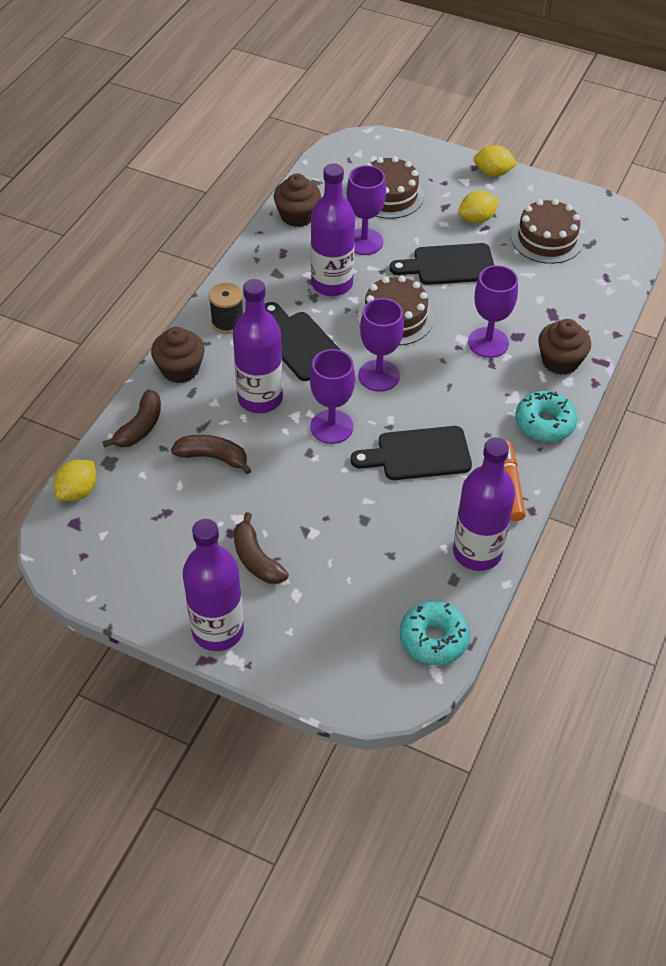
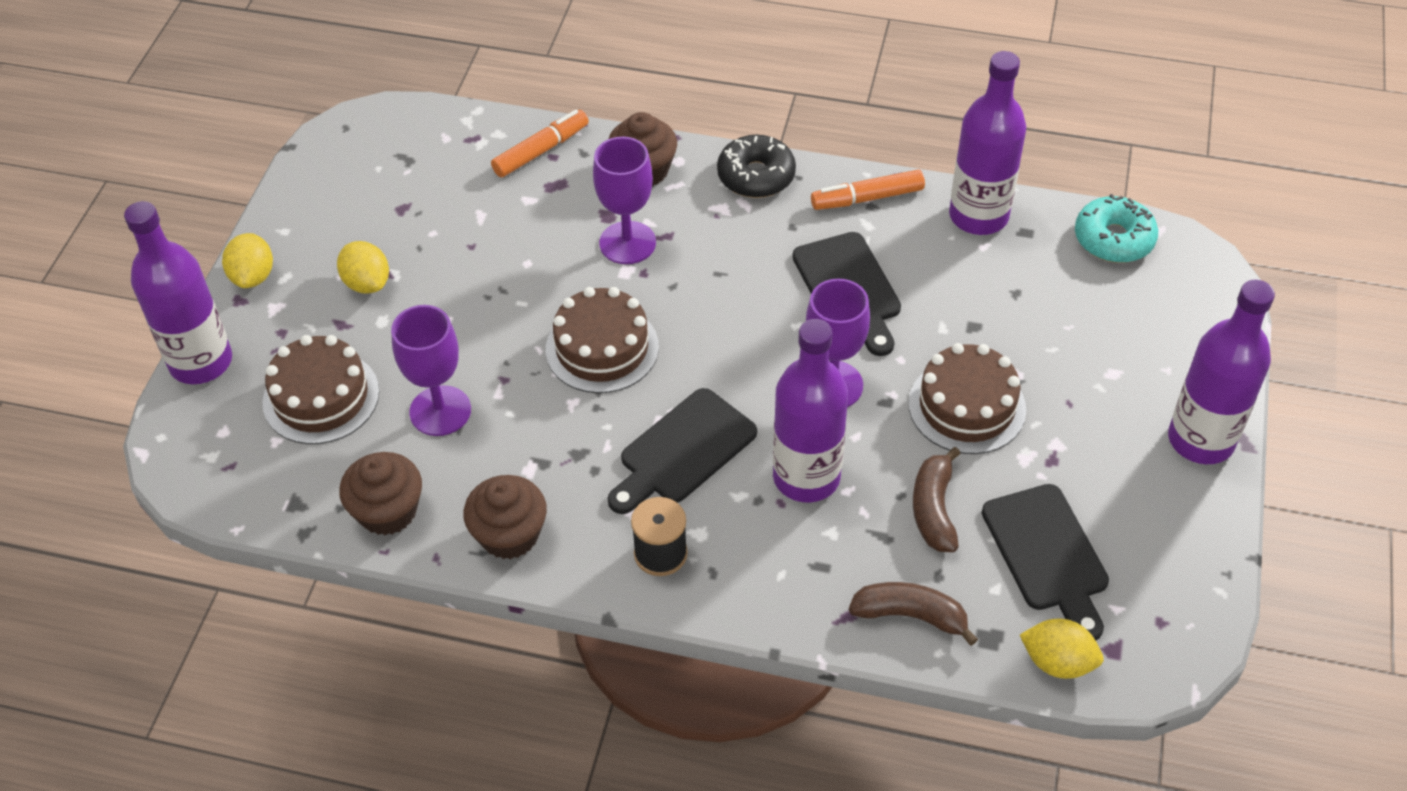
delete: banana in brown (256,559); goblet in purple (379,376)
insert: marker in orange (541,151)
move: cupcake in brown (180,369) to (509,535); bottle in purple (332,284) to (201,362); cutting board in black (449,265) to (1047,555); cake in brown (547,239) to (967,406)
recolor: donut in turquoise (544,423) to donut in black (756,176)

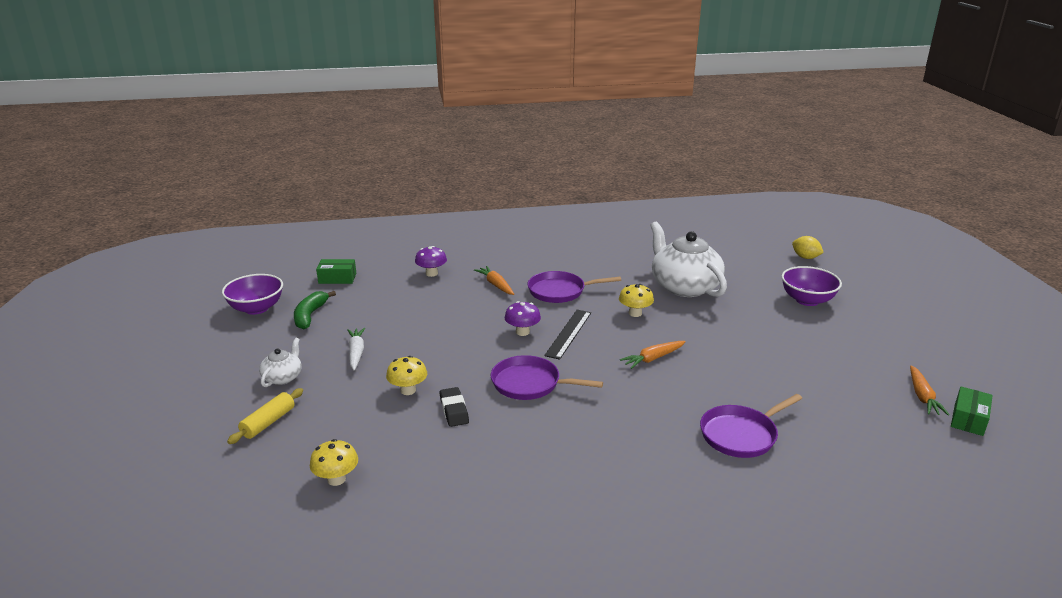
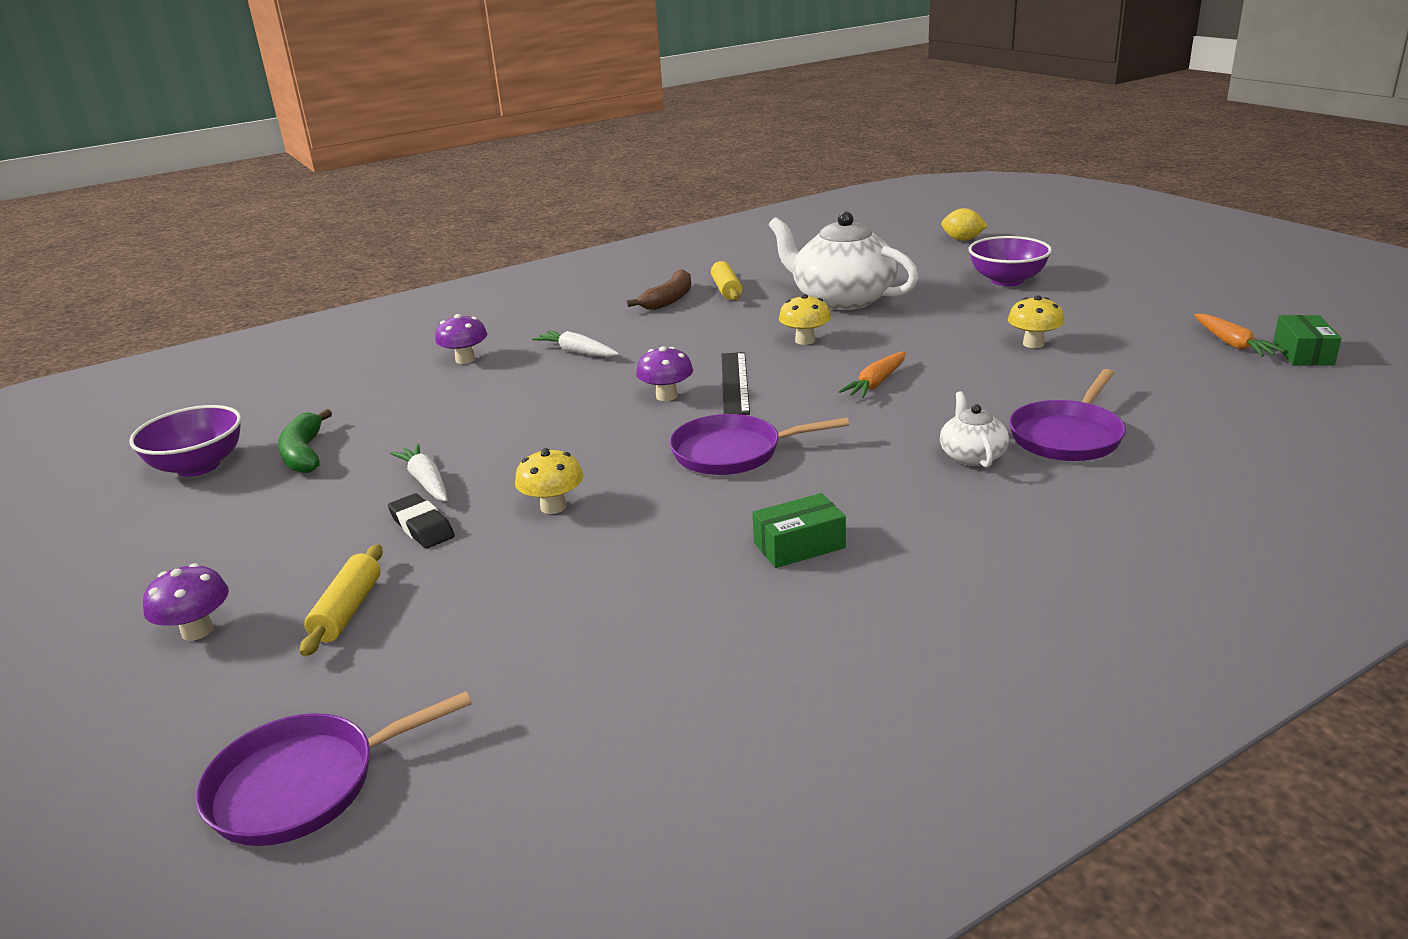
insert: mushroom in purple (197,631); banana in brown (669,300); rolling pin in yellow (726,290)
move: teapot in white (283,377) to (972,455); mushroom in yellow (336,479) to (1033,344); box in green (337,278) to (799,545); eraser in black (454,410) to (422,527); pan in purple (560,291) to (304,784)
recolor: carrot in orange (496,285) to carrot in white (577,352)

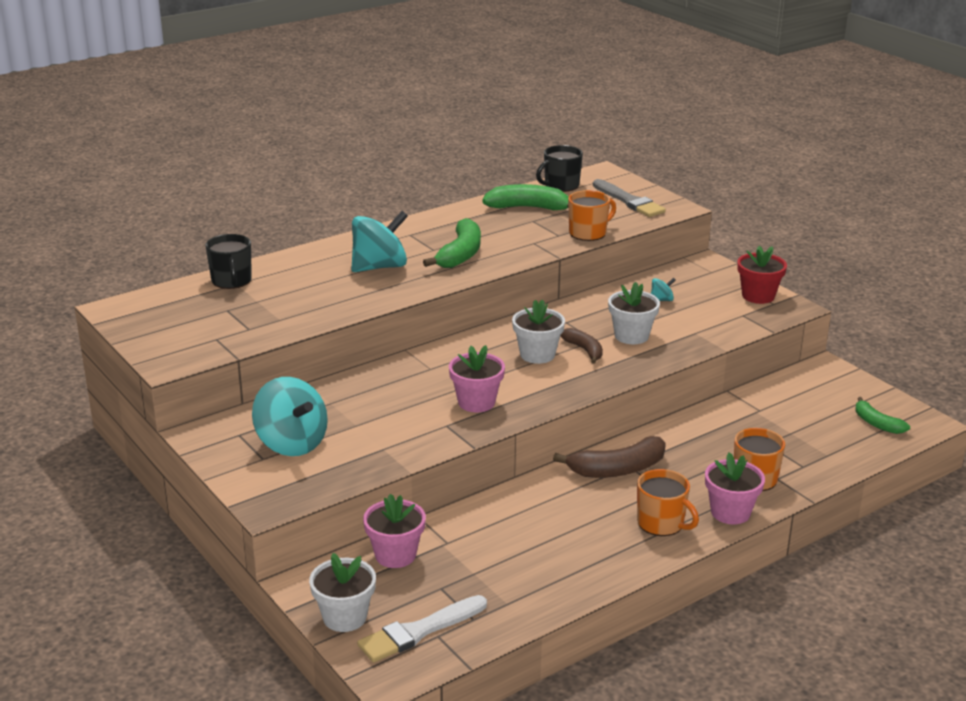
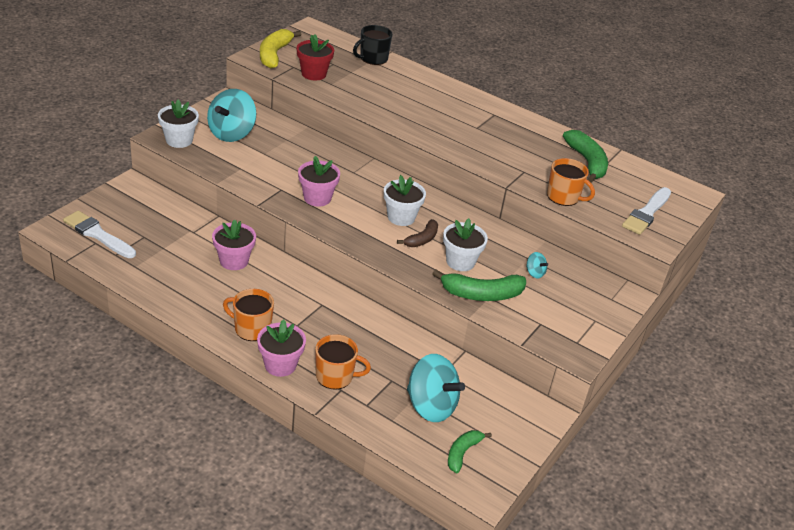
delete: mug in black (561,185); banana in brown (617,469)
insert: banana in yellow (274,54)
move: flower pot in white (344,617) to (179,140); spinning top in turquoise (379,267) to (431,406); flower pot in pink (395,555) to (234,261); banana in green (460,254) to (481,294); flower pot in red (758,296) to (313,74)
recolor: brush in grey (629,201) to brush in white (646,213)
rotate: mug in orange (661,523) = (251,328) 90 degrees clockwise

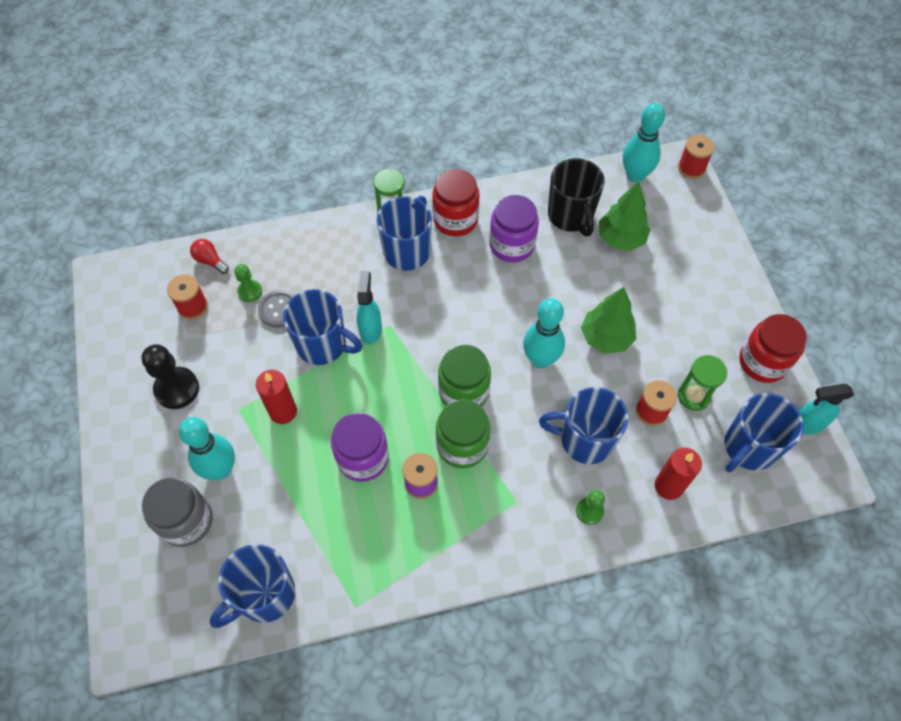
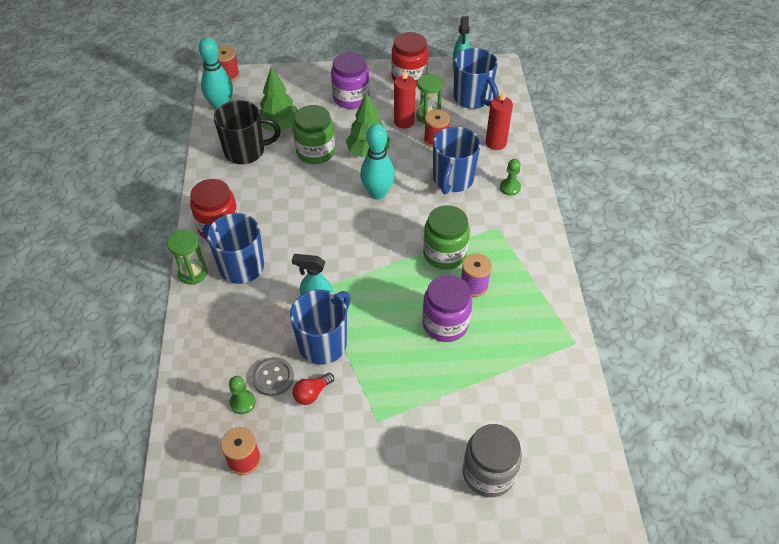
delete: pawn in black (177,389); bowling pin in turquoise (220,469); mug in blue (264,595)
move: light bulb in red (210,261) to (312,393); candle in red (283,411) to (404,122); jar in green (463,392) to (315,152); jar in purple (512,245) to (351,98)

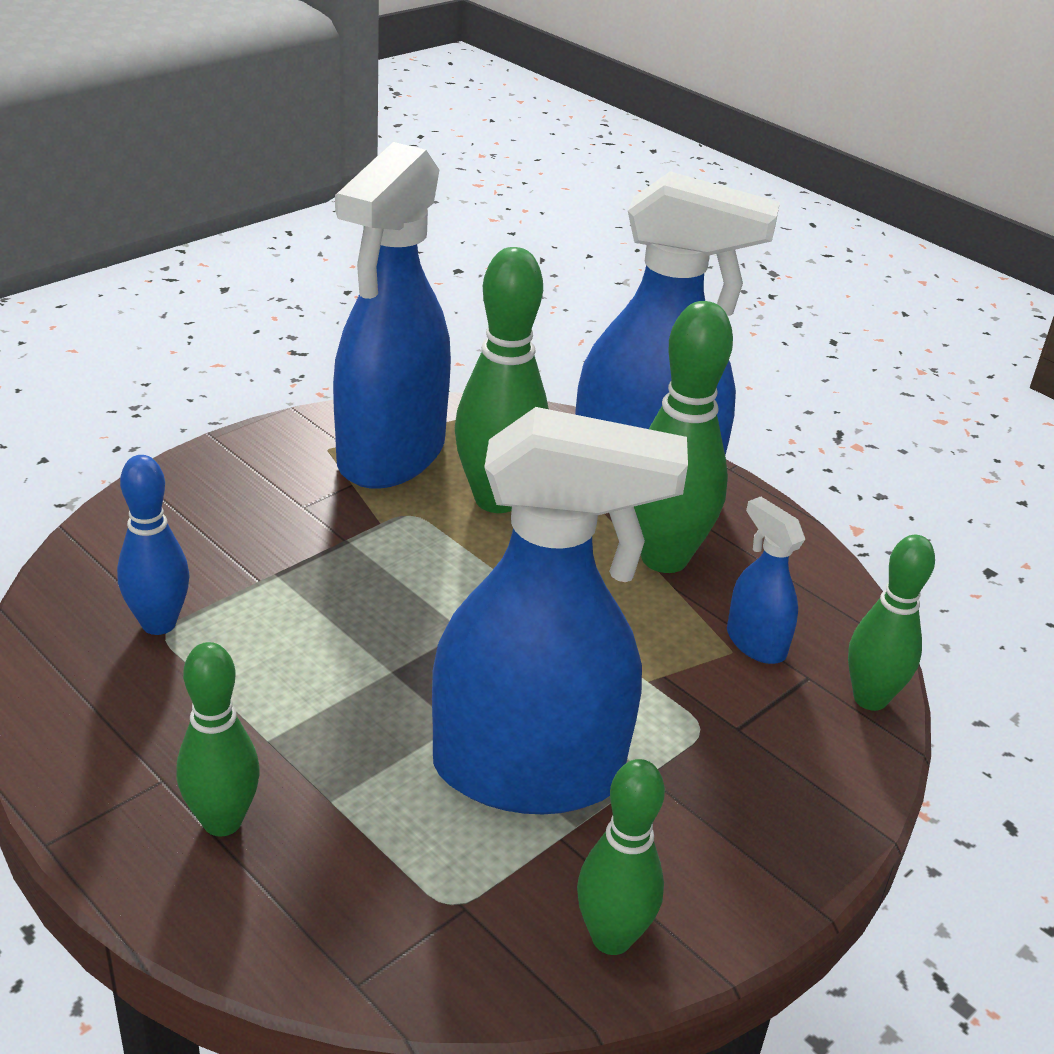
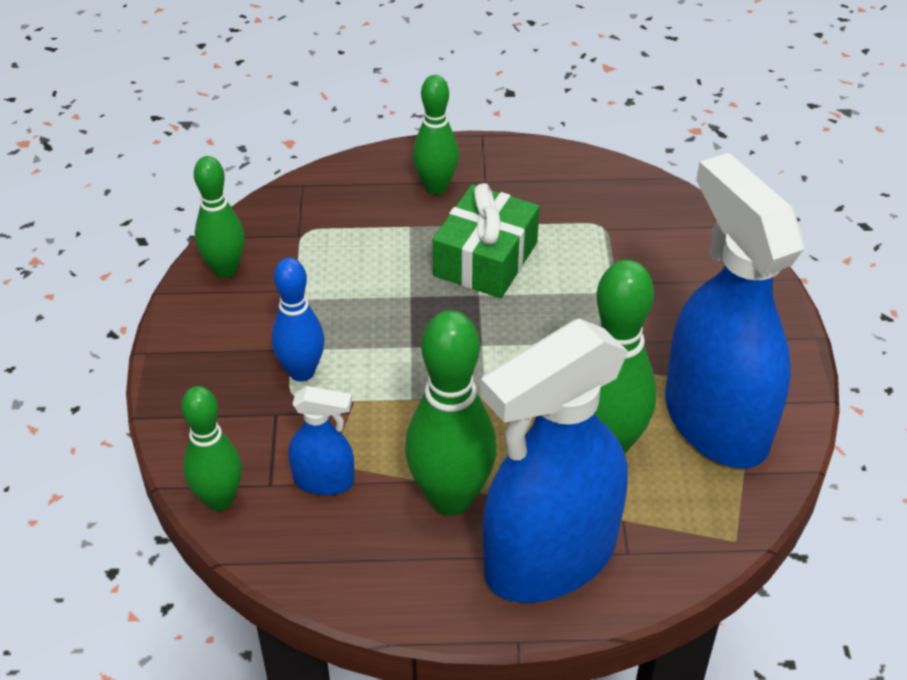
delete: spray bottle in blue (529,772)
insert: gift in green (485,259)
move: bowling pin in blue (159,624) to (301,372)

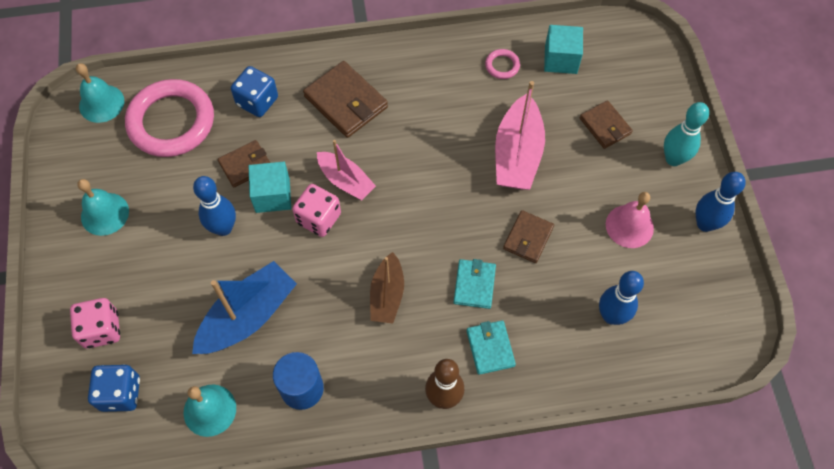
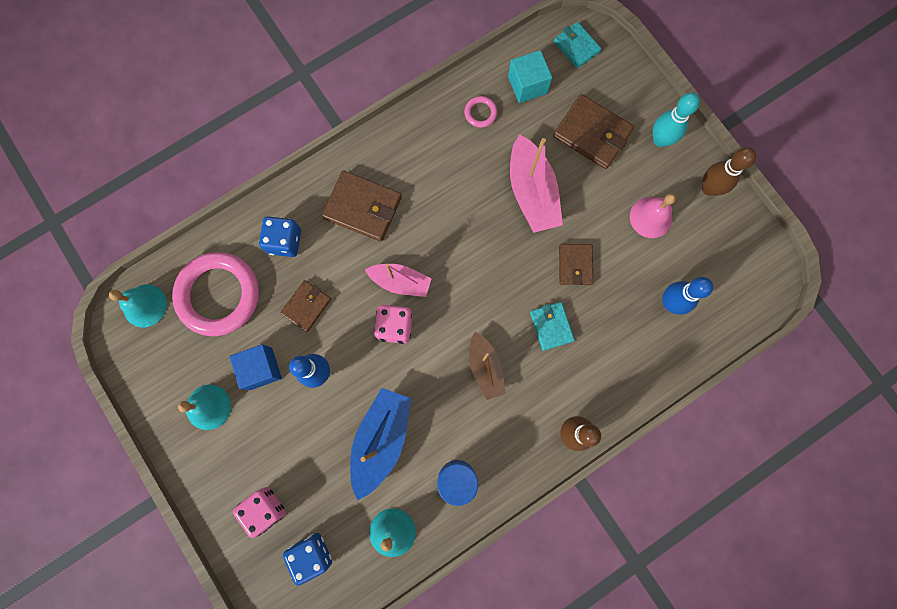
delete: cube in turquoise (272,195)
insert: cube in blue (261,368)
move: wallet in turquoise (490,348) to (576,46)
recolor: bowling pin in blue (705,224) to bowling pin in brown (709,188)
resize: wallet in brown (605,126) = (592,134) x1.61

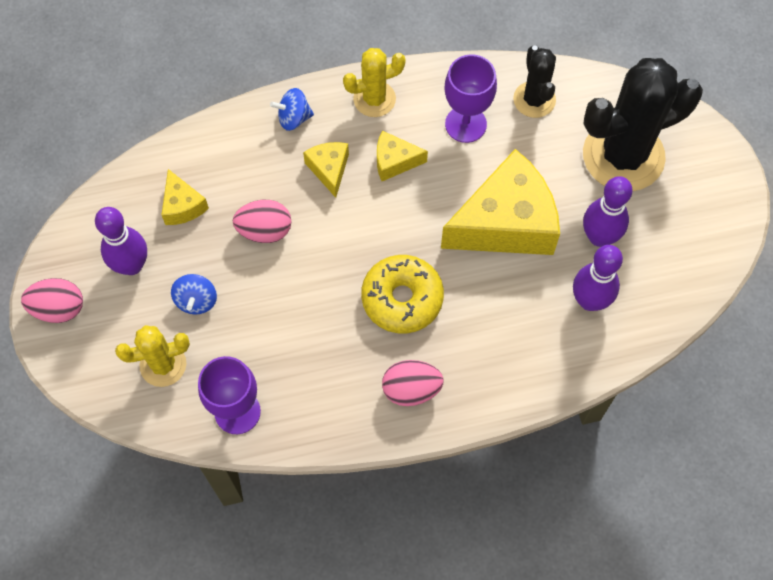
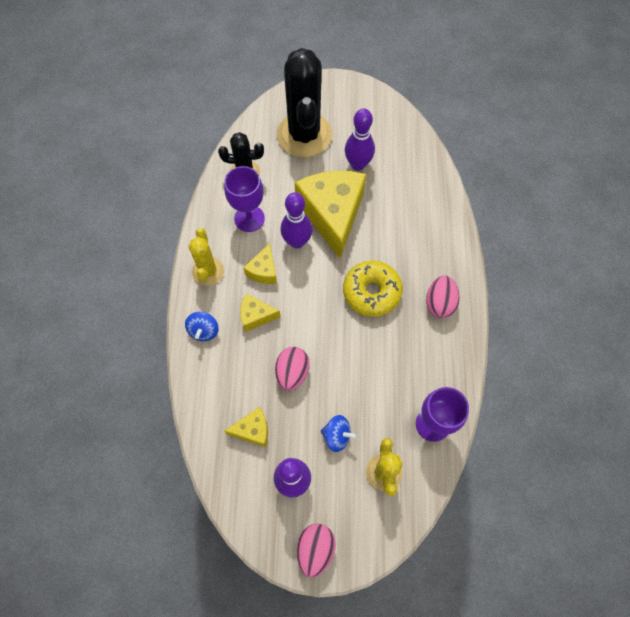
move: bowling pin in purple (589,300) to (297,241)

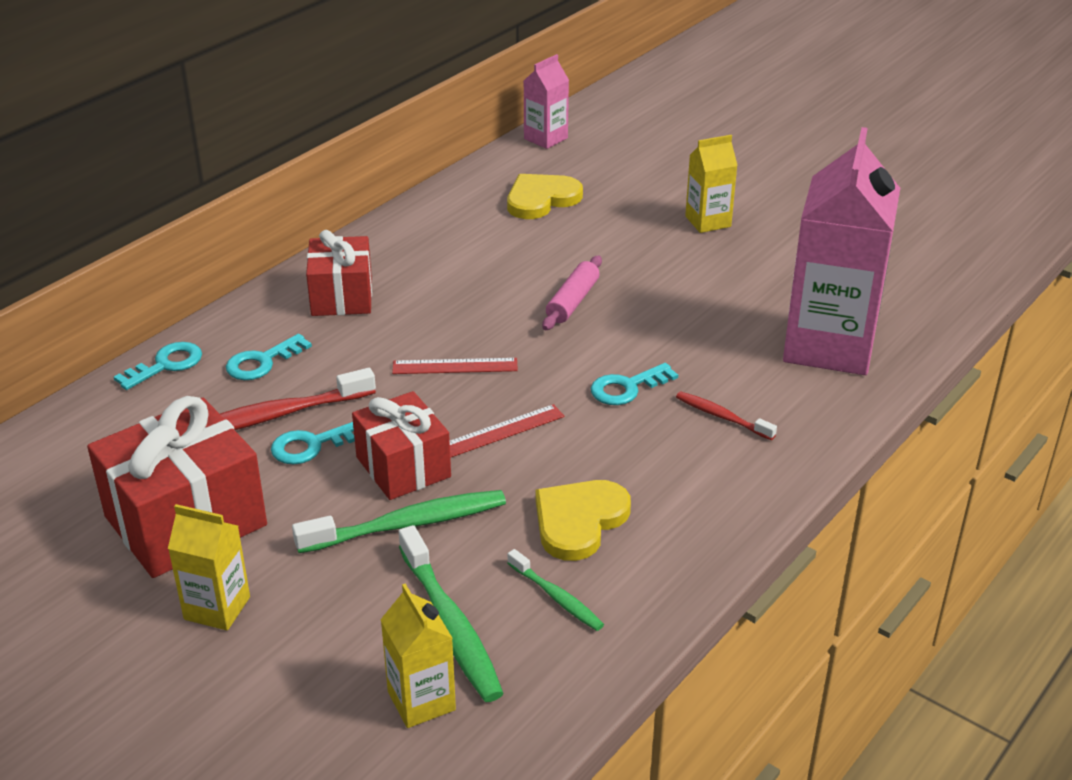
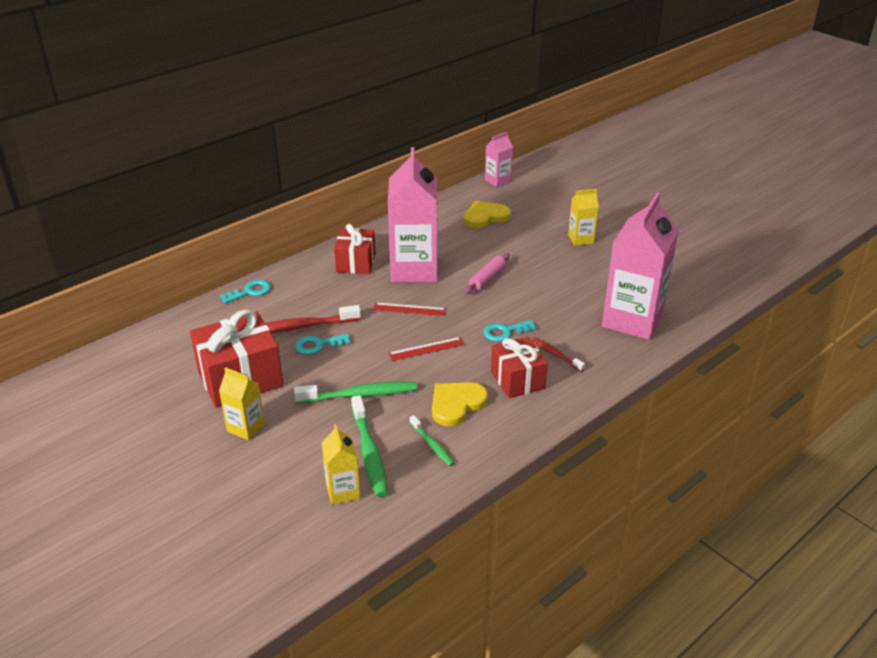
delete: key in turquoise (262,362)
insert: carton in pink (414,269)
move: gift in red (403,467) to (517,380)

